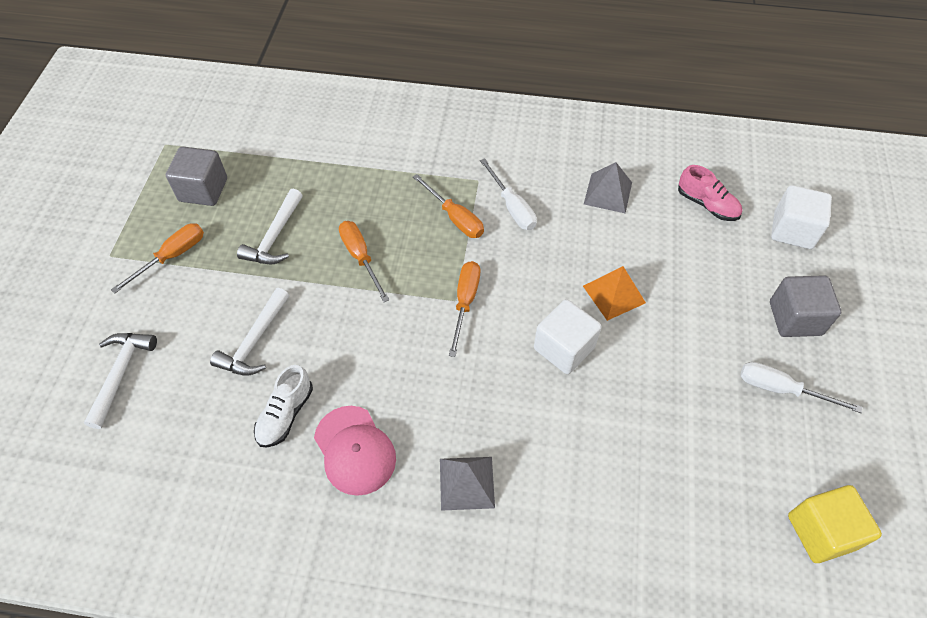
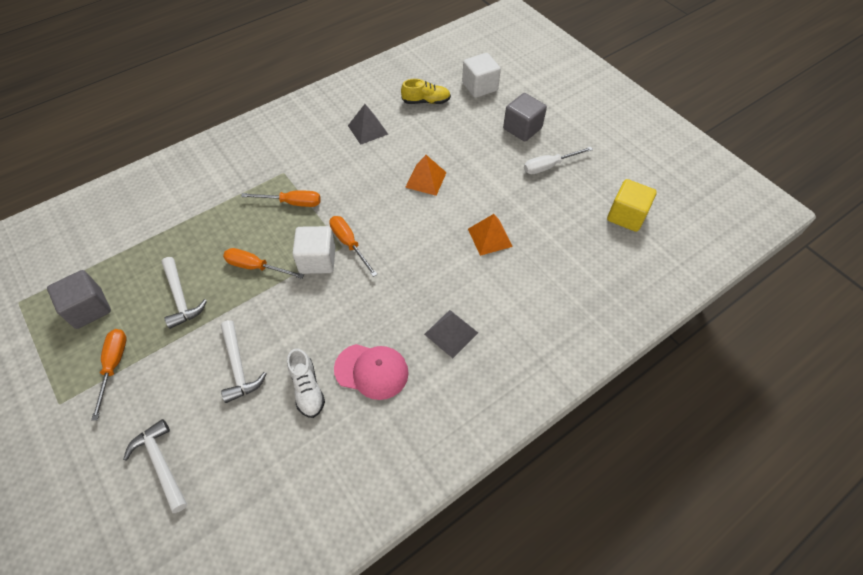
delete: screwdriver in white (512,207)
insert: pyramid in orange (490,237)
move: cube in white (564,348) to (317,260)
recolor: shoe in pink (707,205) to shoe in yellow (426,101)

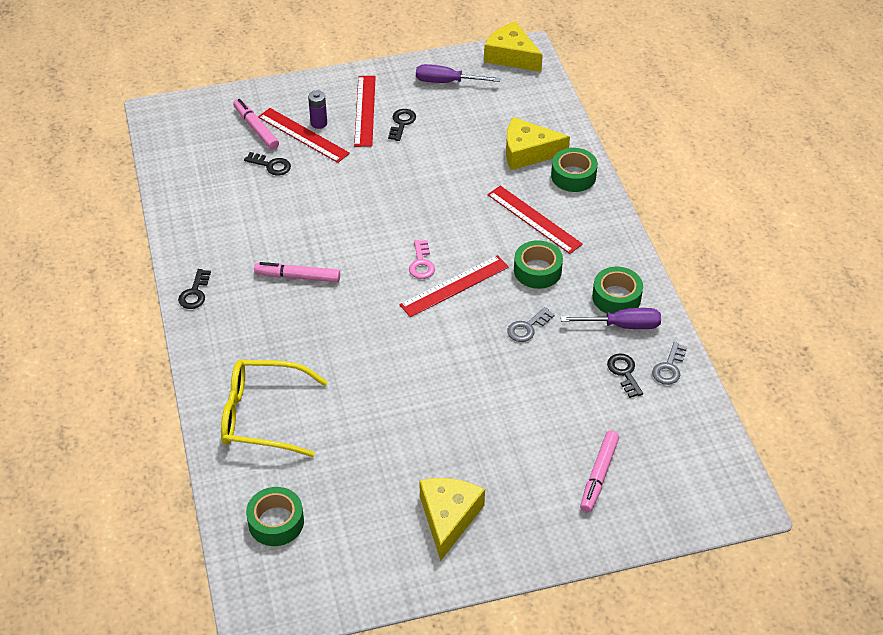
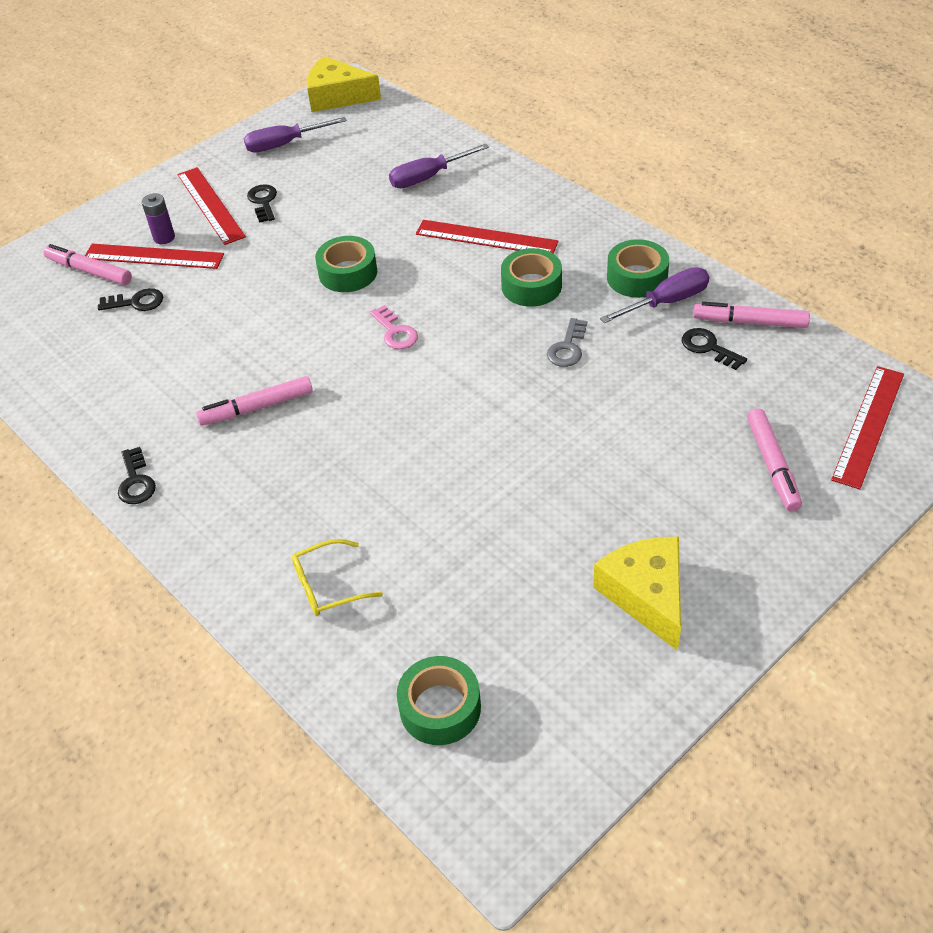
move: ruler in red (454,286) to (868,425); tape in green (573,176) to (348,273)
replace: cheese in yellow (528,152) to screwdriver in purple (427,177); key in grey (669,367) to marker in pink (750,322)
resize: glasses in yellow (263,416) = (328,586) x0.54

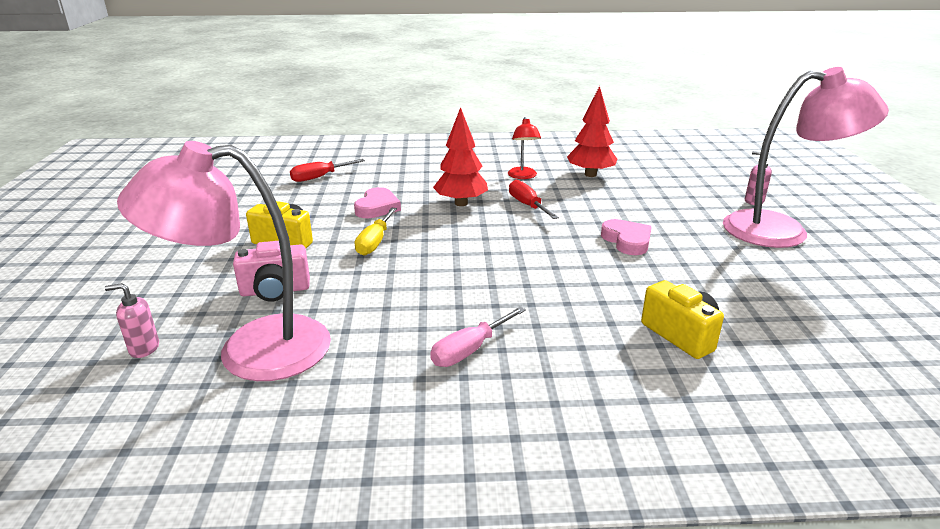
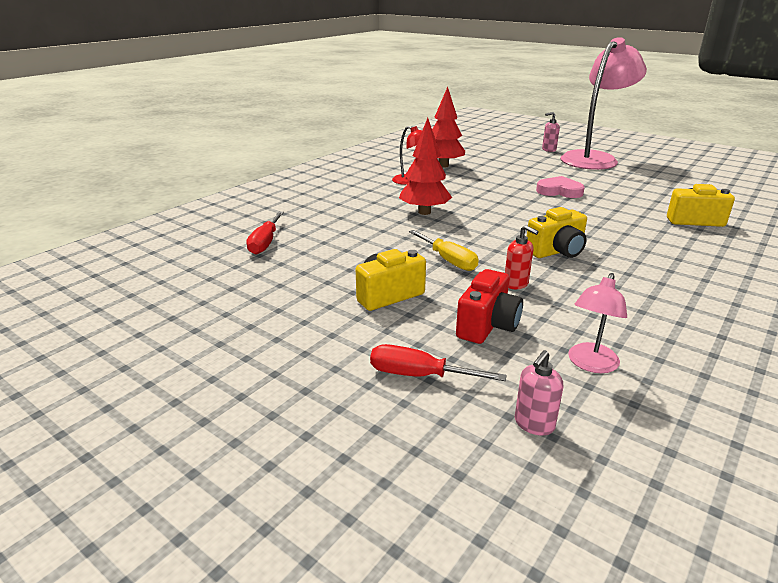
delete: heart in pink (377,207); screwdriver in pink (469,350)
insert: soap dispenser in red (516,284); camera in yellow (556,251)
move: screwdriver in red (527,205) to (419,375)
recolor: camera in pink (275,291) to camera in red (487,326)
resize: lamp in pink (251,350) = (590,364) x0.45

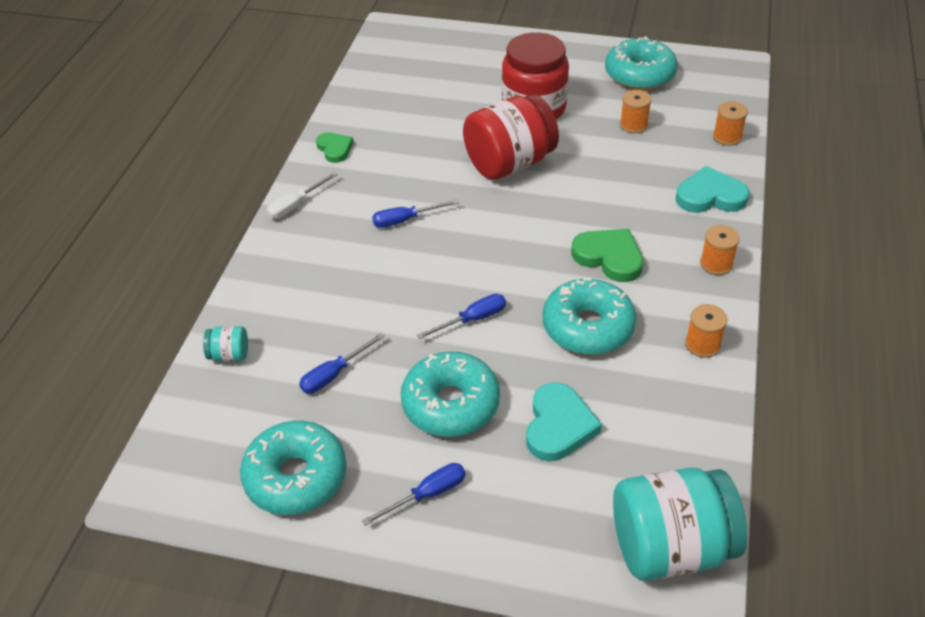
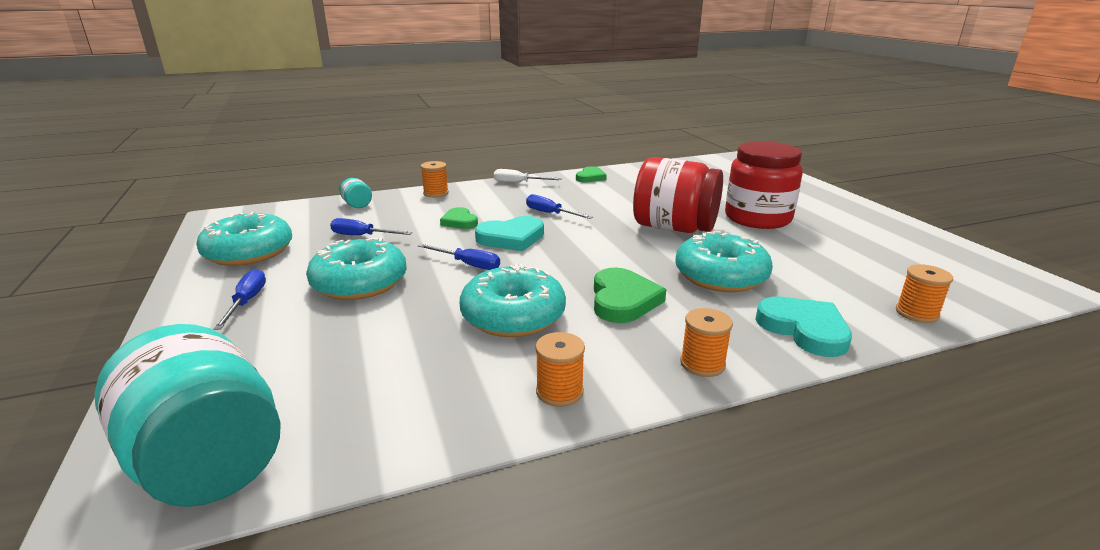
insert: heart in green (459,221)
move: heart in turquoise (558,426) to (511,238); donut in turquoise (639,74) to (720,276); spool in orange (633,125) to (436,193)
rotate: screwdriver in blue (427,495) = (247,302) 120 degrees counterclockwise

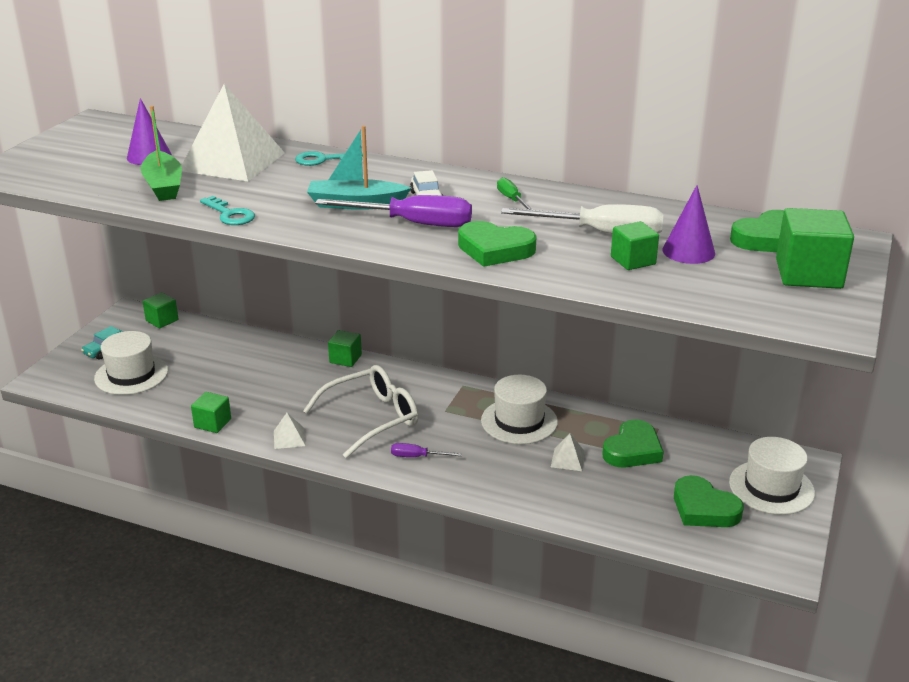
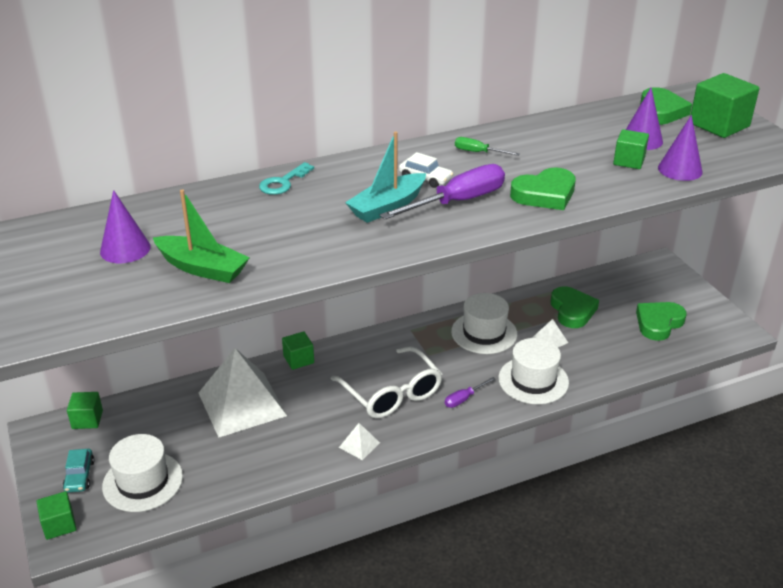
delete: key in turquoise (230,214); screwdriver in white (601,233)
insert: cone in purple (680,169)
move: pyramid in white (232,161) to (242,404); cube in green (212,423) to (59,525); hat in white (771,487) to (533,380)
rotate: glasses in white (371,419) = (391,392) 135 degrees clockwise; heart in green (704,508) = (658,323) 135 degrees clockwise

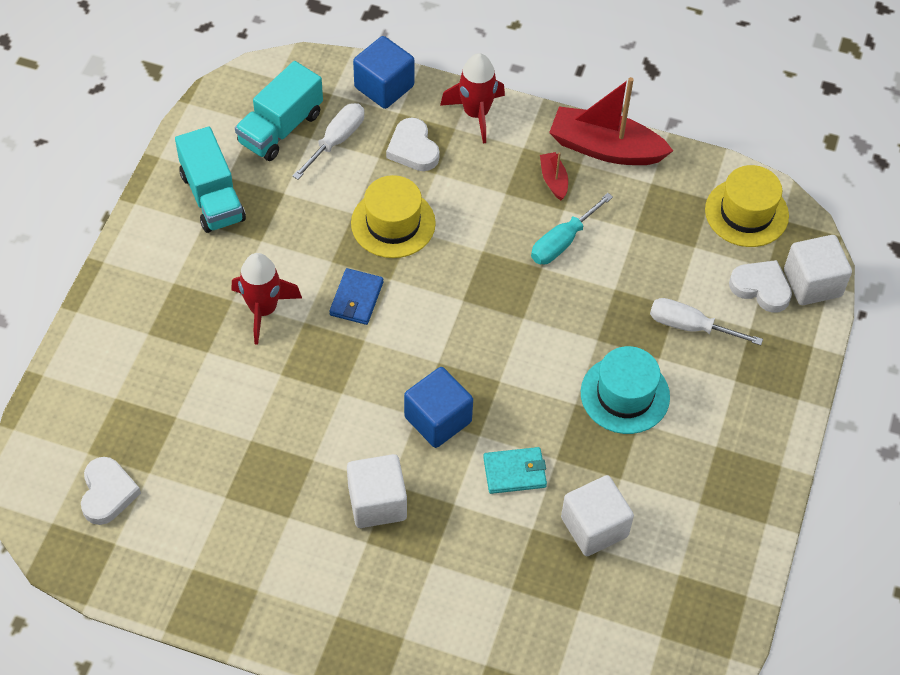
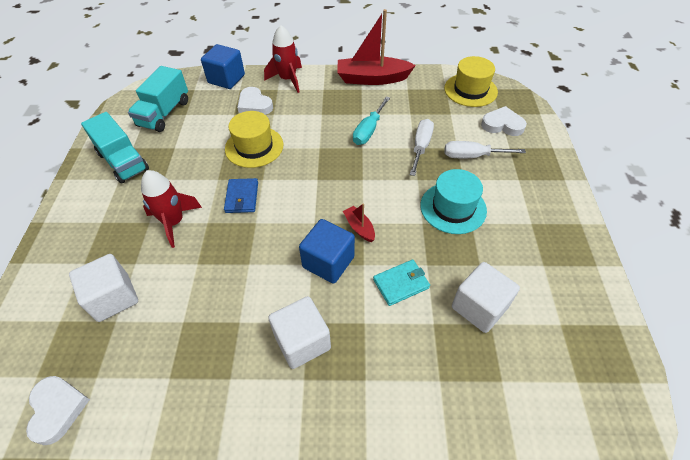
move: screwdriver in white (336,140) to (421,147); boat in red (553,180) to (359,228); cube in white (812,283) to (113,298)

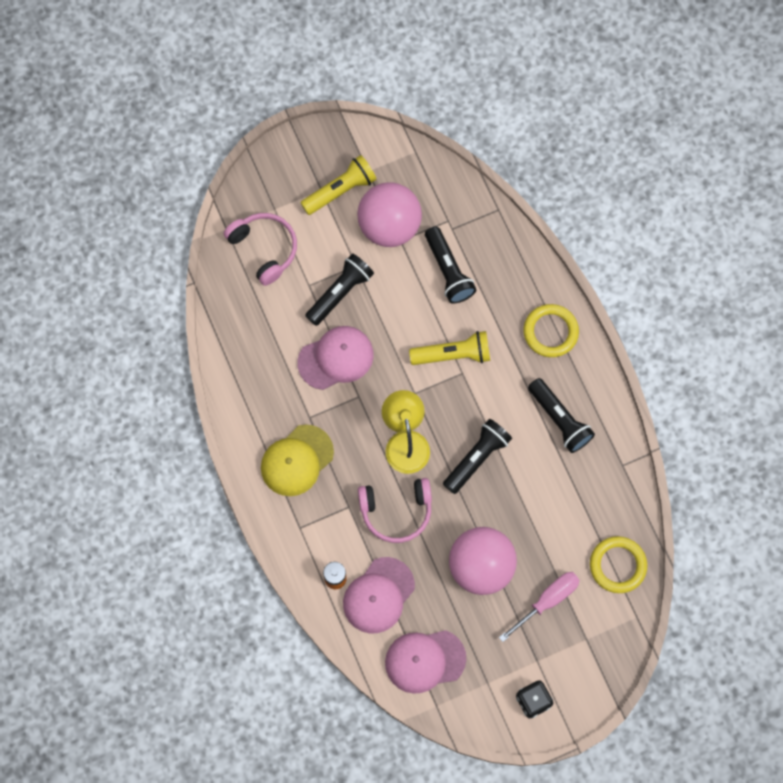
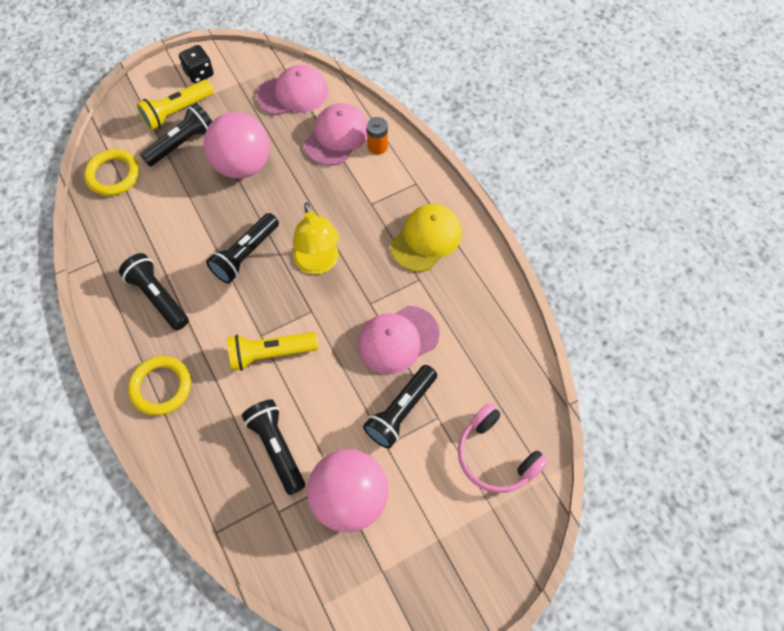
delete: headphones in pink (396,511)
move: flashlight in yellow (340,190) to (176,112)
replace: screwdriver in pink (547,601) to flashlight in black (182,143)

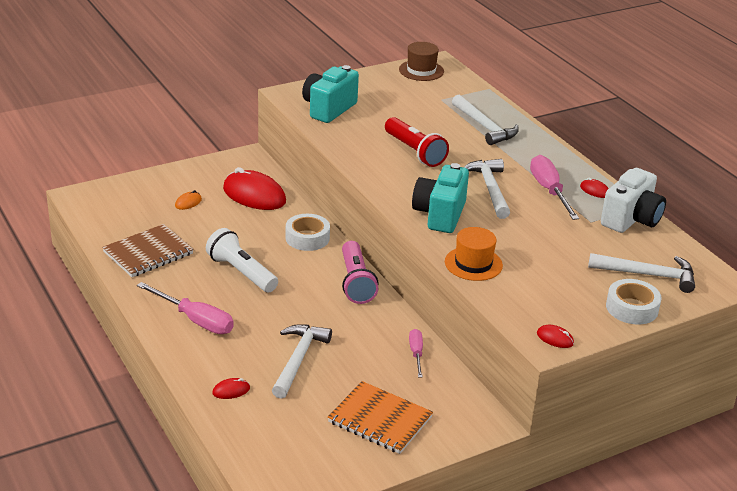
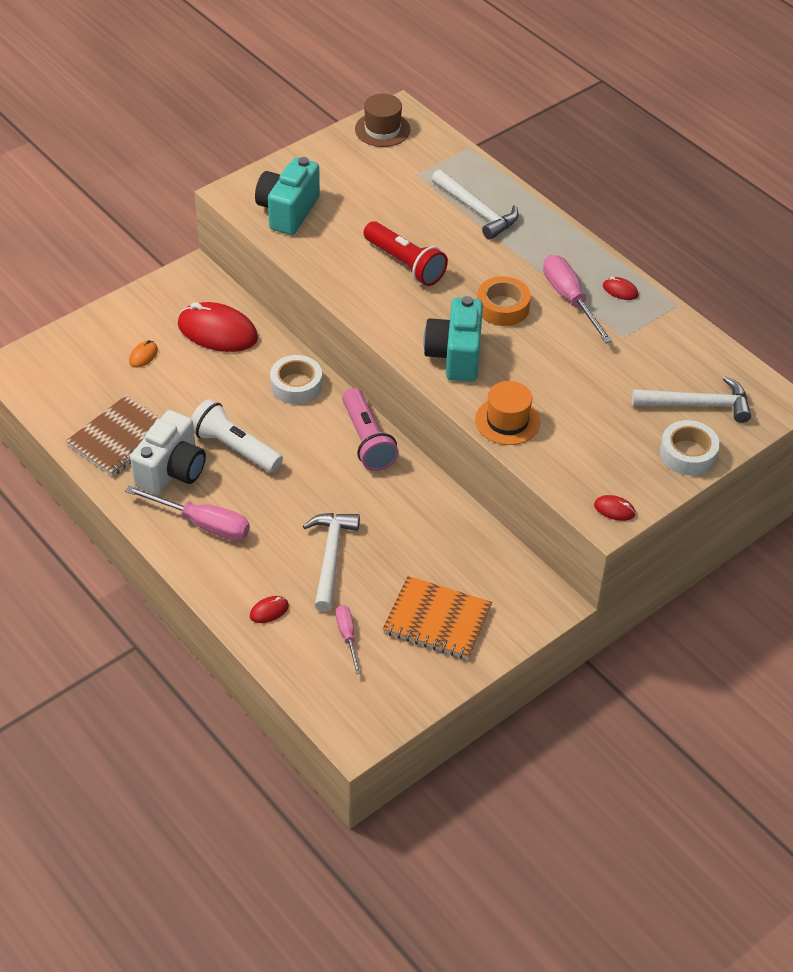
move: screwdriver in pink (416,353) to (347,636); camera in white (631,220) to (172,471)
replace: hammer in white (490,189) to tape in orange (502,307)

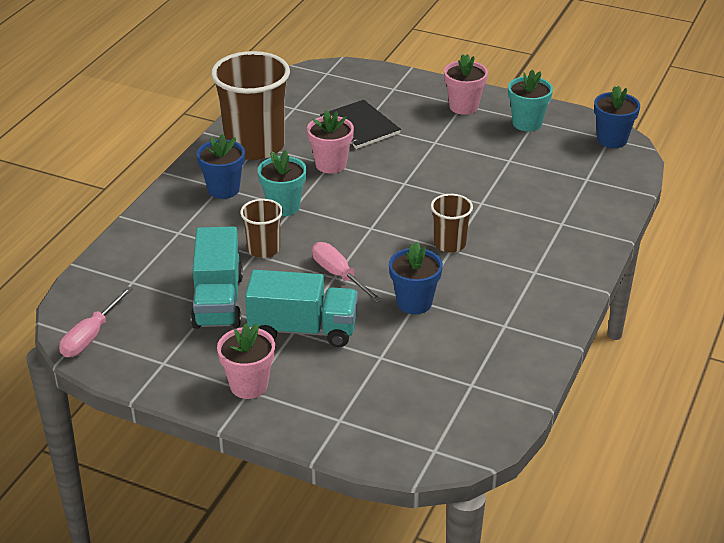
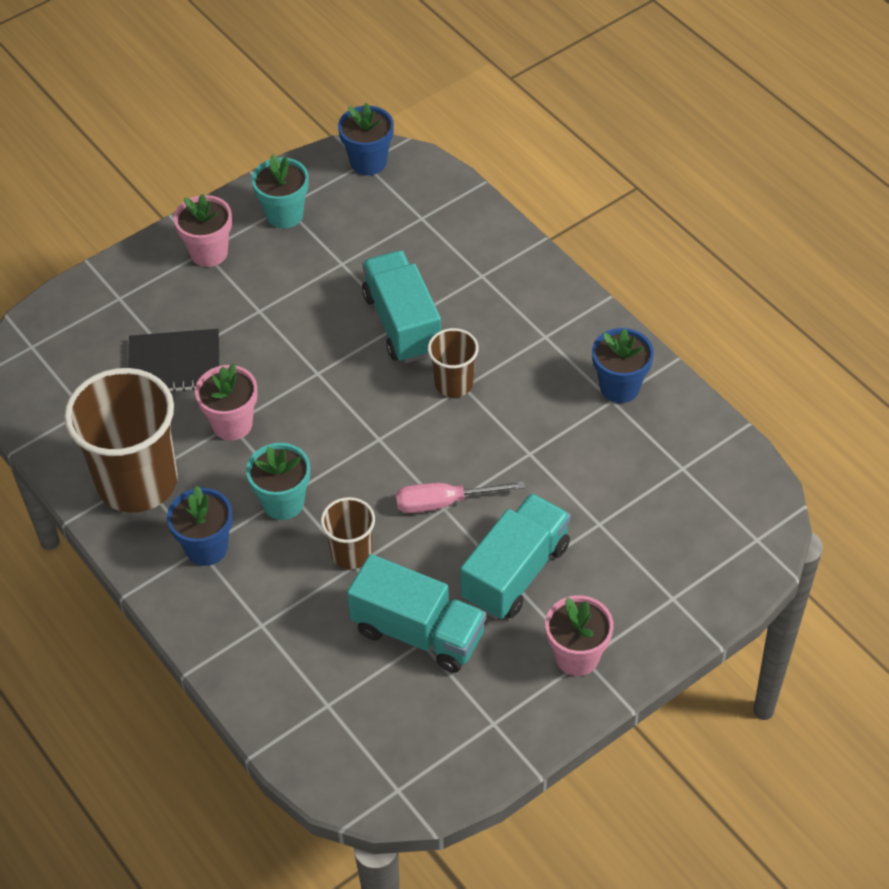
delete: screwdriver in pink (91,336)
insert: truck in turquoise (402,323)
move: flower pot in blue (414,303) to (619,387)

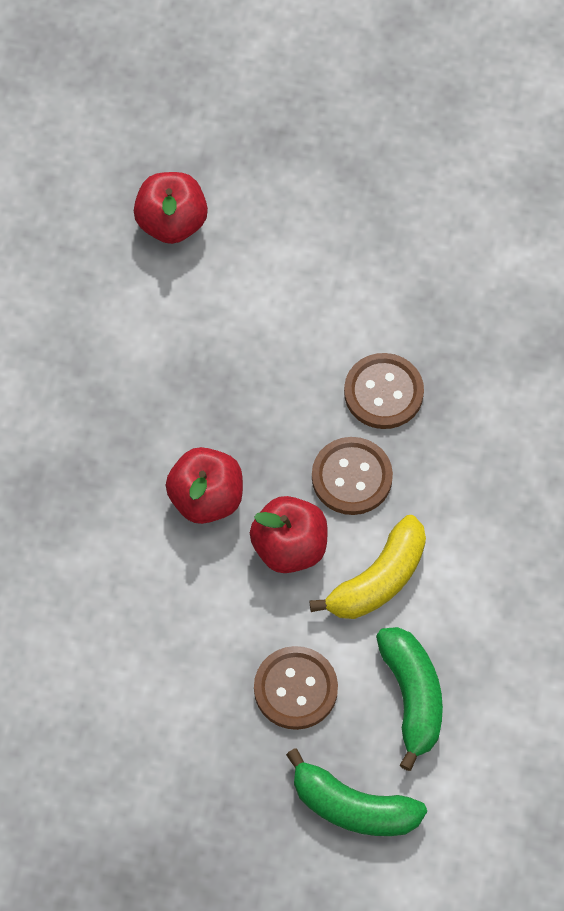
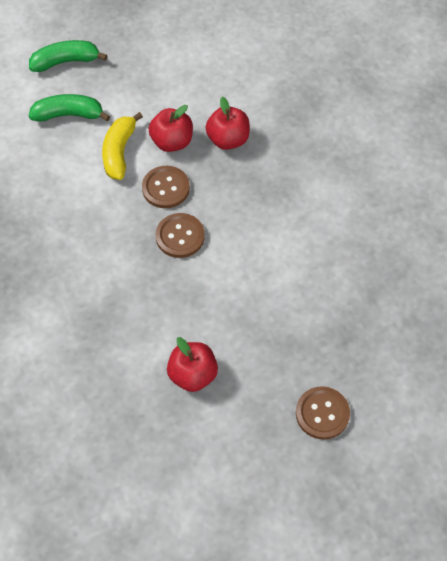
move: apple in red (171,222) to (193,375); button in brown (295,689) to (322,413)
rotate: banana in green (412,697) = (68,115) 135 degrees clockwise

